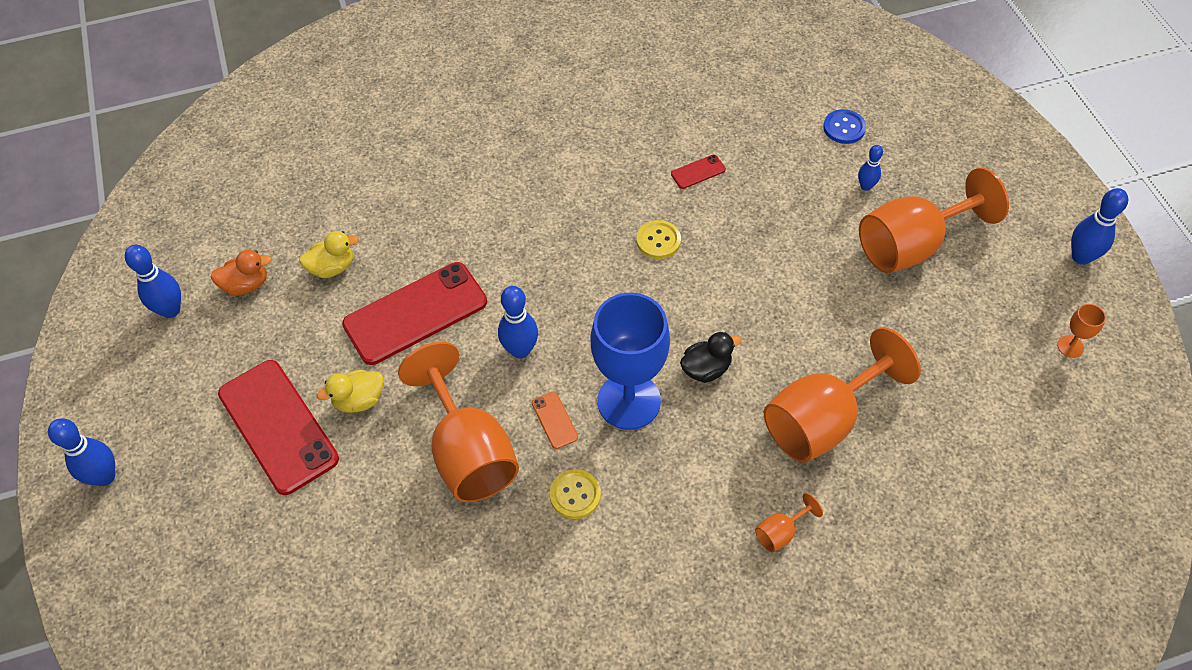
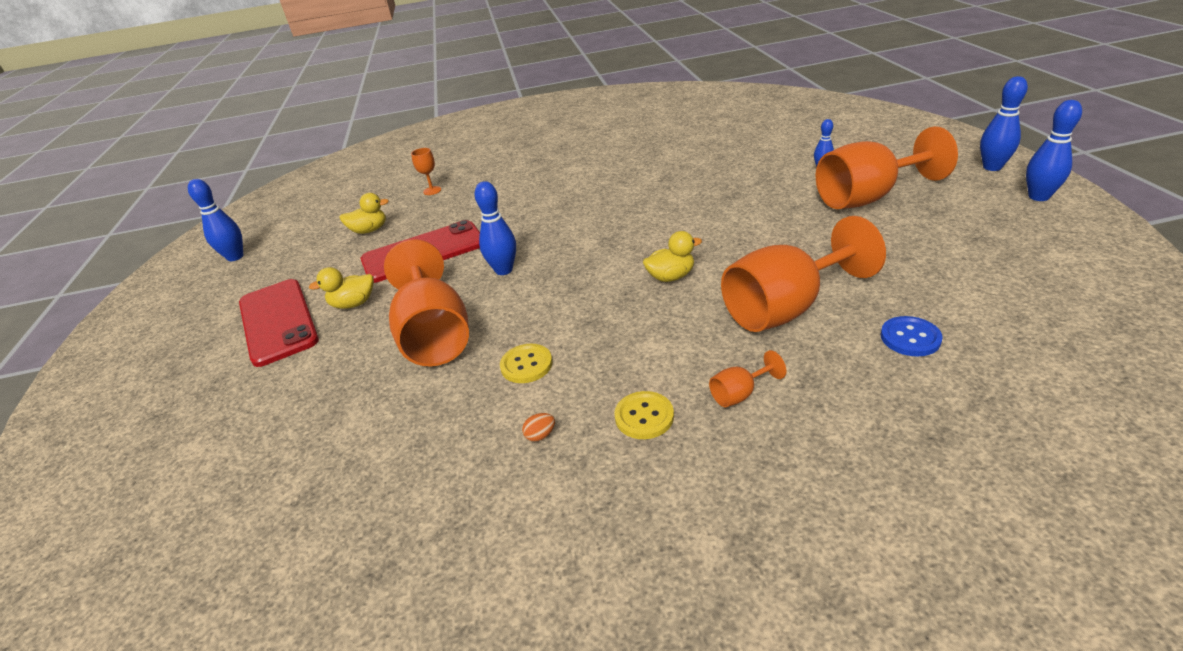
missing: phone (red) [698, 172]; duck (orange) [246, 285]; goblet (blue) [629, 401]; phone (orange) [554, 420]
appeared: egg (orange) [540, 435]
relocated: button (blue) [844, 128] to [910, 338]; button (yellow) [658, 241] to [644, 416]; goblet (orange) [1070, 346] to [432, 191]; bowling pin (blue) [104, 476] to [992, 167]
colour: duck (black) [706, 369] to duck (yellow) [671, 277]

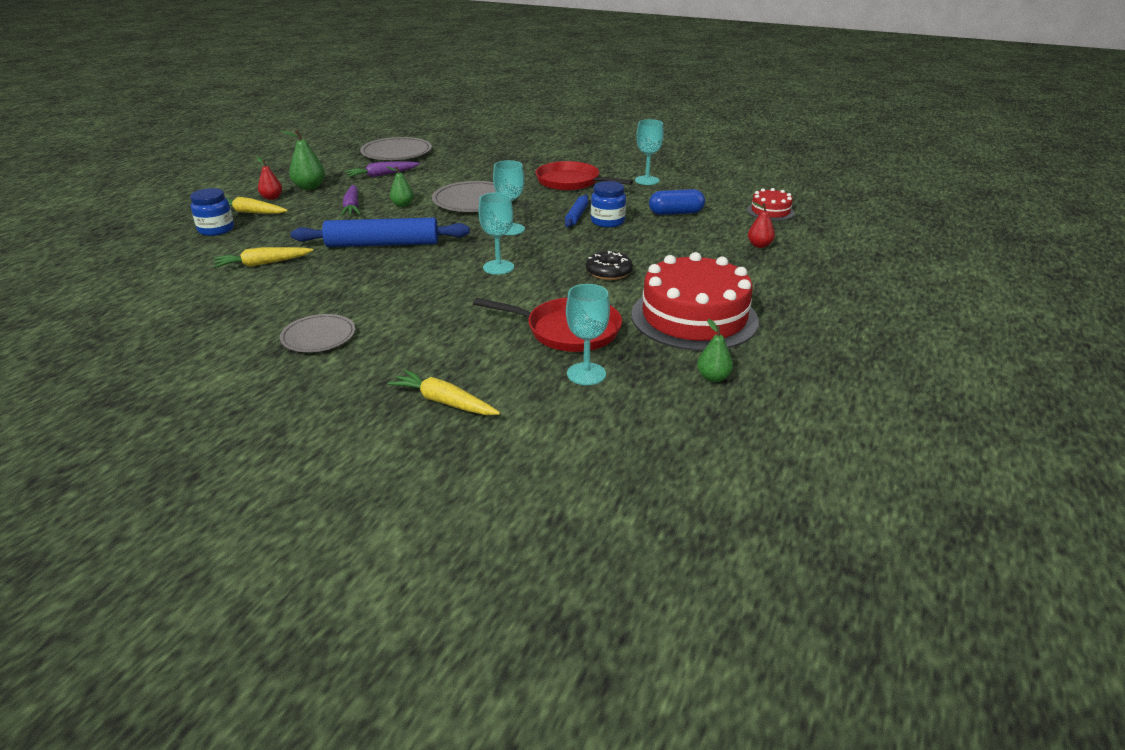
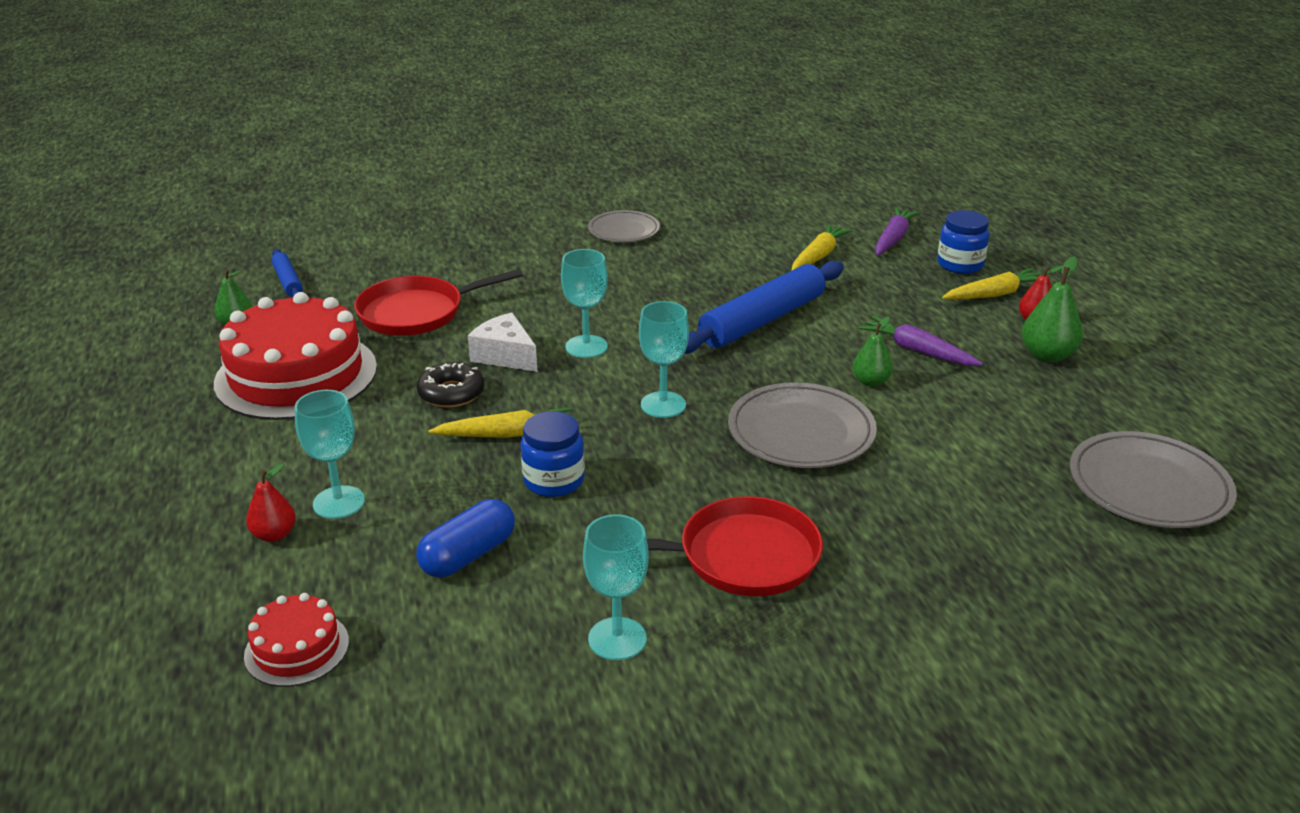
appeared: cheese (white) [505, 356]
relocated: carrot (purple) [382, 175] to [893, 239]; rolling pin (blue) [577, 216] to [288, 281]; goblet (turquoise) [586, 374] to [339, 502]; carrot (yellow) [444, 402] to [507, 434]

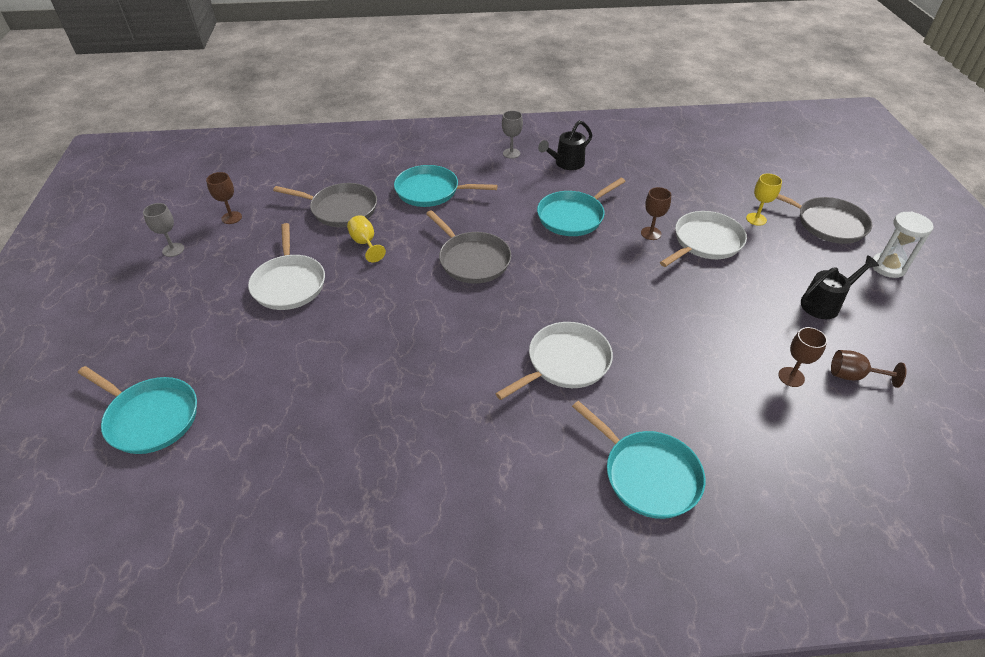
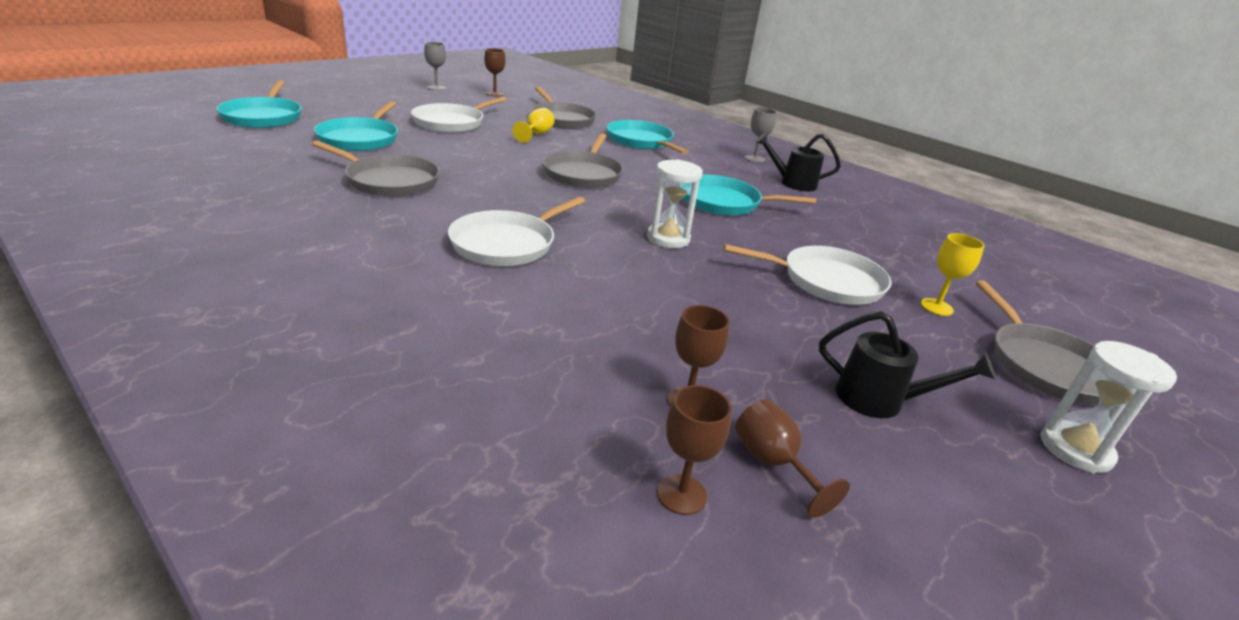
appeared: pan (grey) [389, 181]; hourglass (white) [668, 238]
relocated: goblet (brown) [651, 233] to [681, 494]; pan (turquoise) [647, 474] to [360, 139]
spun: pan (white) [565, 362] = [507, 243] 120 degrees clockwise

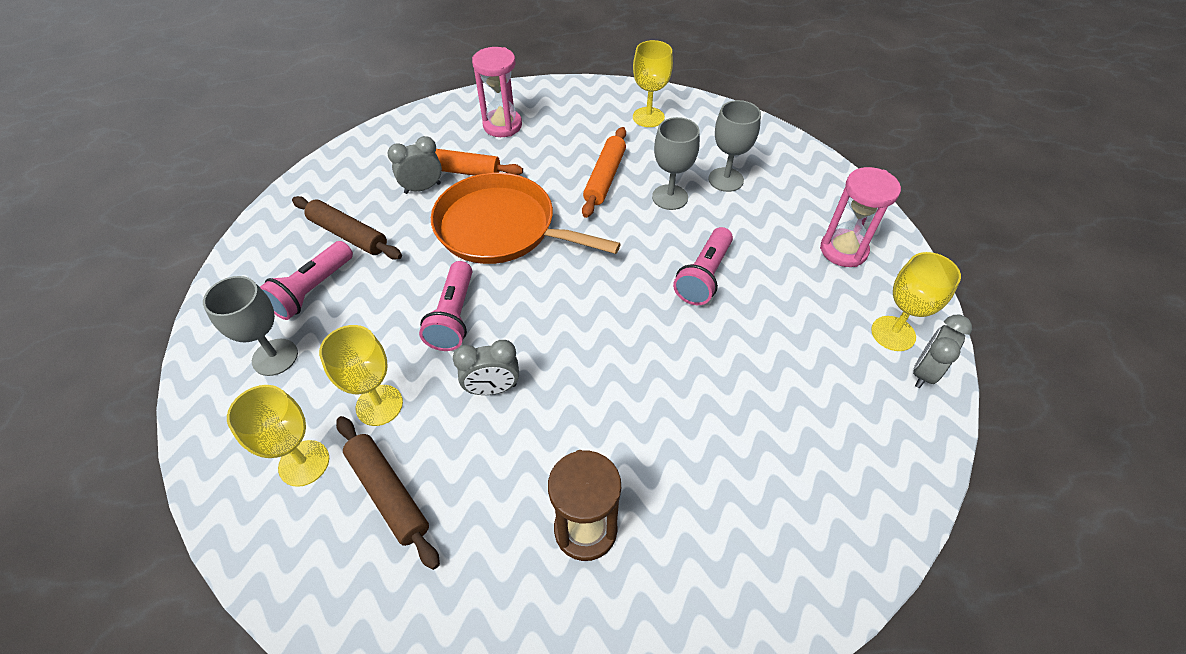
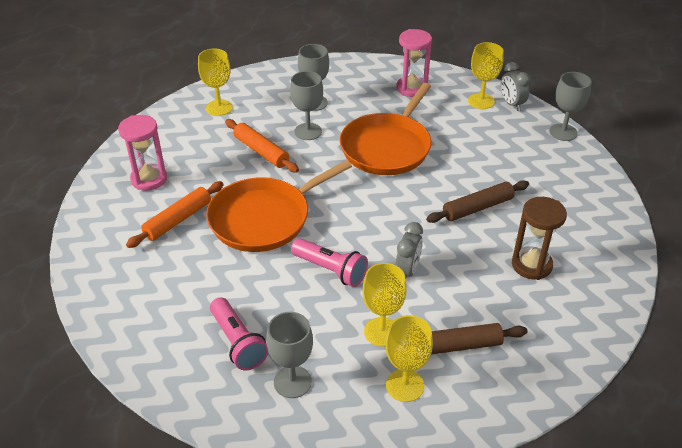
missing: clock (grey) [422, 188]
appeared: goblet (grey) [563, 132]
relocated: rolling pin (brown) [348, 235] to [477, 208]
exchanged: flashlight (pink) [703, 276] to pan (orange) [387, 147]

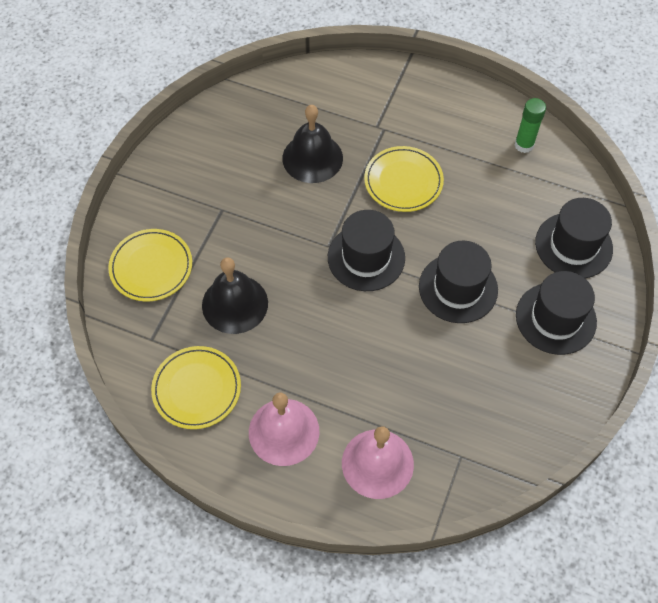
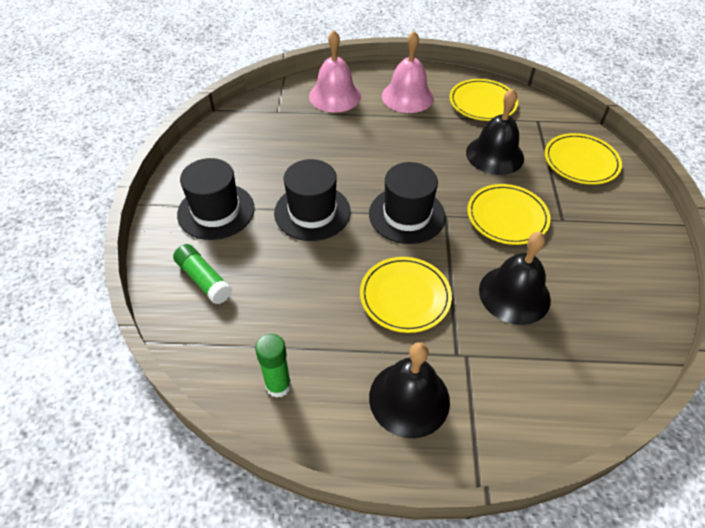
appeared: plate (yellow) [507, 217]; bell (black) [409, 398]
exchanged: hat (black) [573, 245] to glue stick (green) [204, 279]

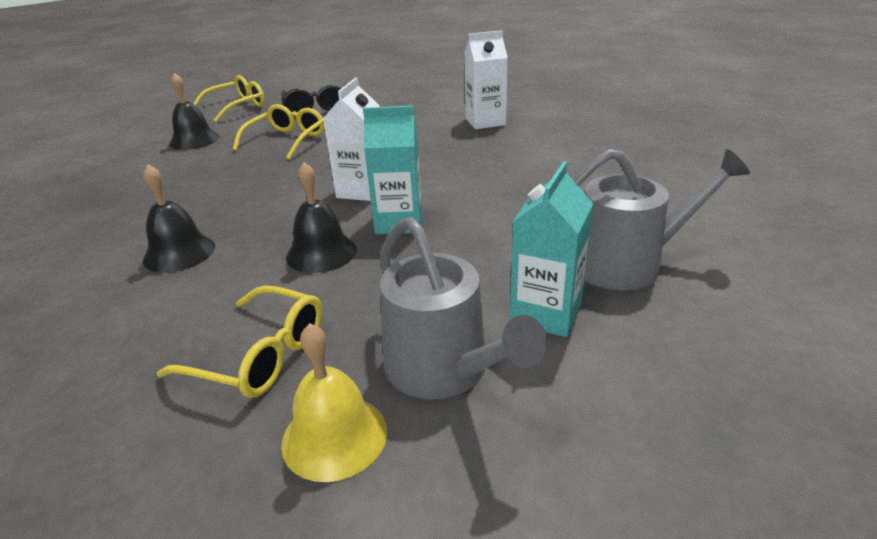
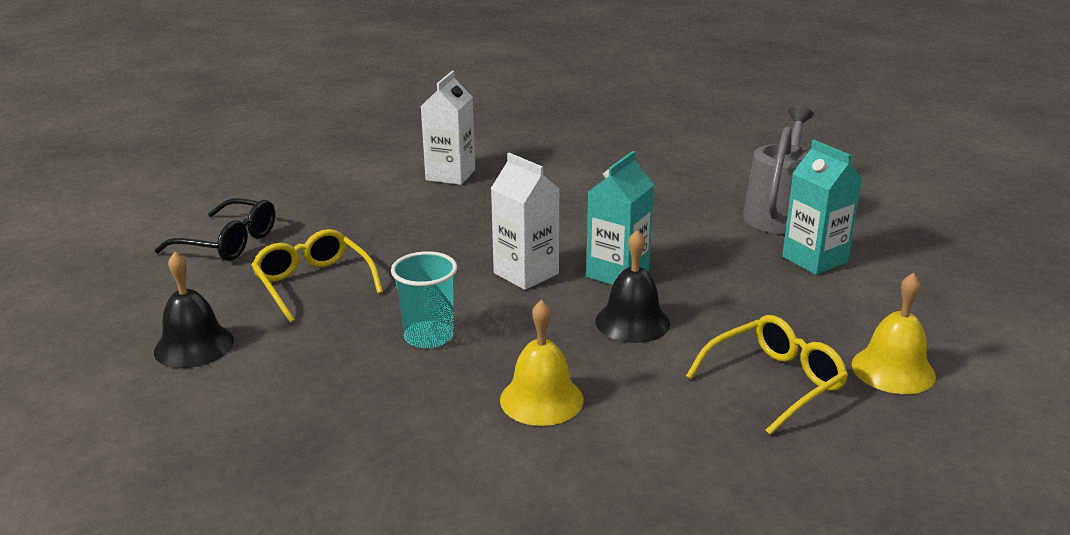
missing: glasses (yellow) [237, 107]; watering can (grey) [443, 370]
appeared: cup (turquoise) [428, 337]
colour: bell (black) [179, 253] to bell (yellow) [541, 399]

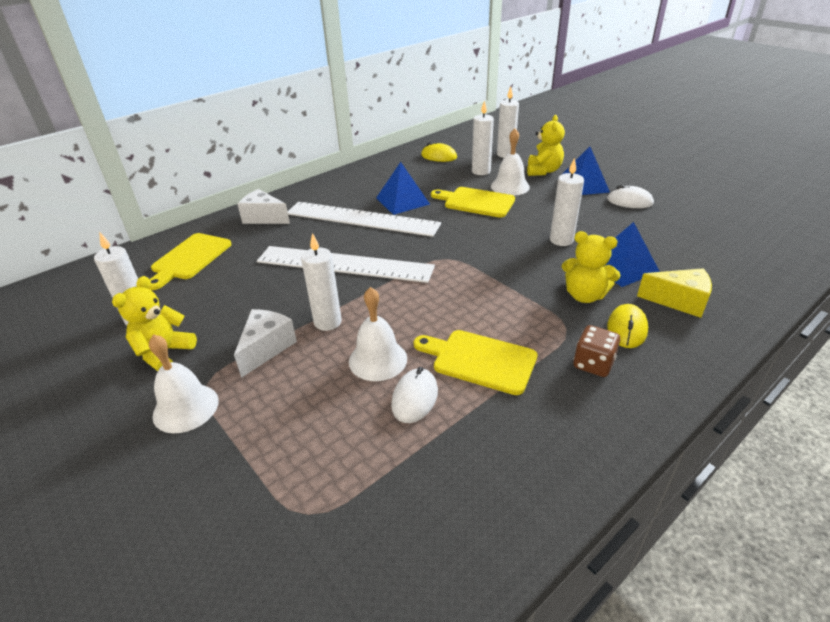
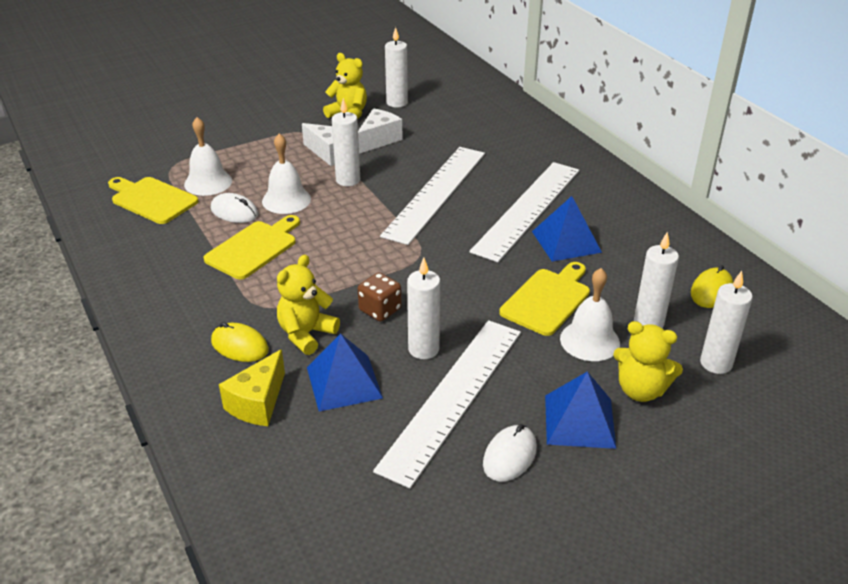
appeared: ruler (white) [453, 397]
relocated: cheese (white) [264, 218] to [379, 140]; cutting board (yellow) [189, 258] to [152, 199]; dice (brown) [593, 364] to [380, 310]; bell (white) [185, 408] to [208, 182]

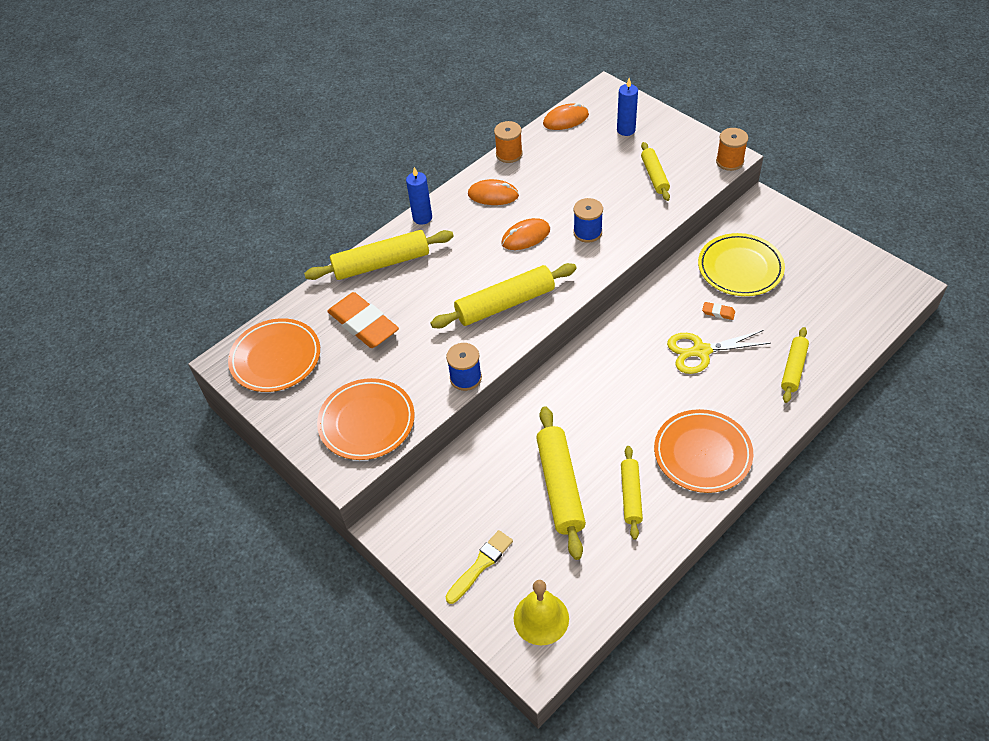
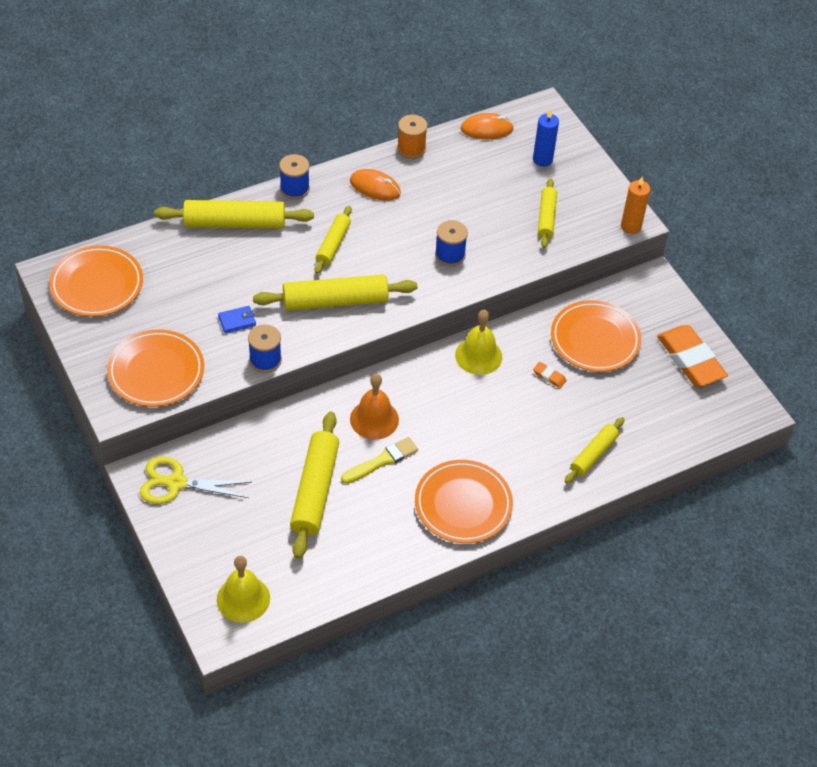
missing: mouse (orange) [526, 237]
appeared: wallet (blue) [237, 321]; bell (yellow) [478, 356]; bell (orange) [374, 419]
relocated: eraser (orange) [363, 324] to [690, 359]; scissors (yellow) [701, 351] to [176, 483]; rolling pin (yellow) [631, 495] to [333, 244]; brush (yellow) [480, 565] to [382, 461]
exchanged: spool (orange) [729, 161] to candle (orange) [631, 226]; candle (blue) [422, 218] to spool (blue) [294, 189]
colour: plate (yellow) [740, 268] to plate (orange) [595, 339]

